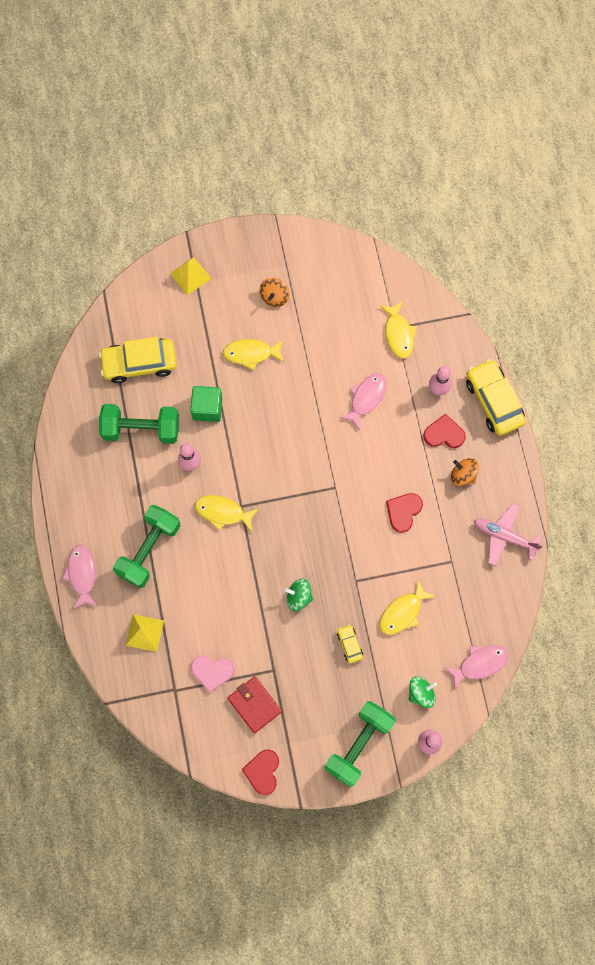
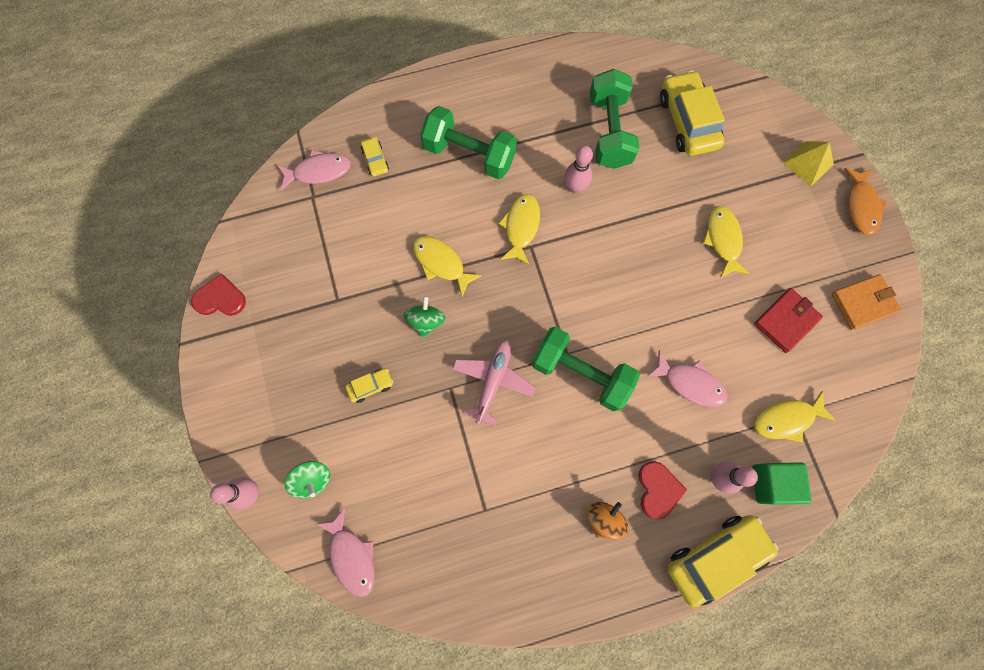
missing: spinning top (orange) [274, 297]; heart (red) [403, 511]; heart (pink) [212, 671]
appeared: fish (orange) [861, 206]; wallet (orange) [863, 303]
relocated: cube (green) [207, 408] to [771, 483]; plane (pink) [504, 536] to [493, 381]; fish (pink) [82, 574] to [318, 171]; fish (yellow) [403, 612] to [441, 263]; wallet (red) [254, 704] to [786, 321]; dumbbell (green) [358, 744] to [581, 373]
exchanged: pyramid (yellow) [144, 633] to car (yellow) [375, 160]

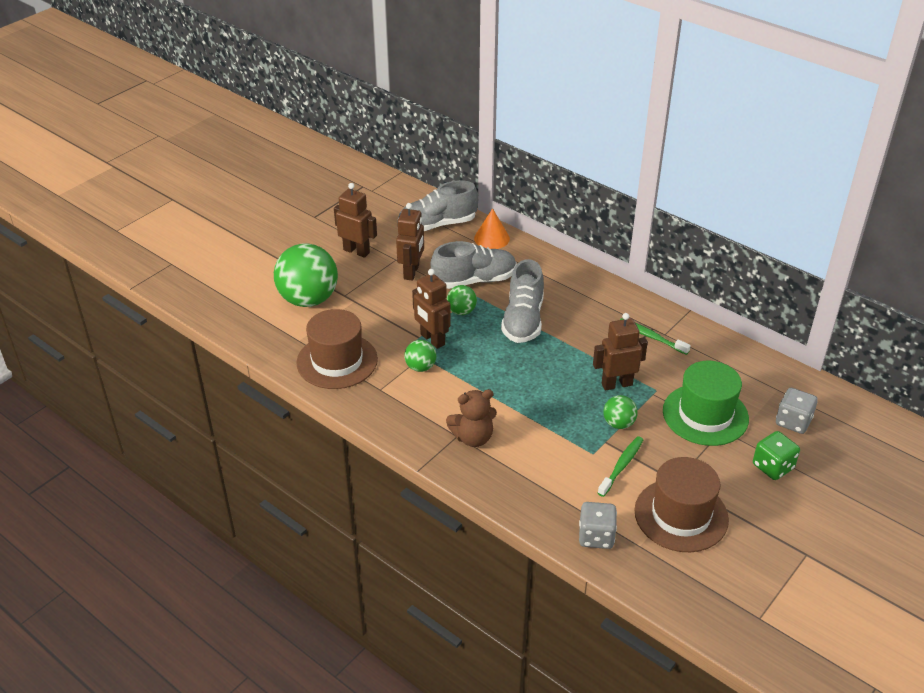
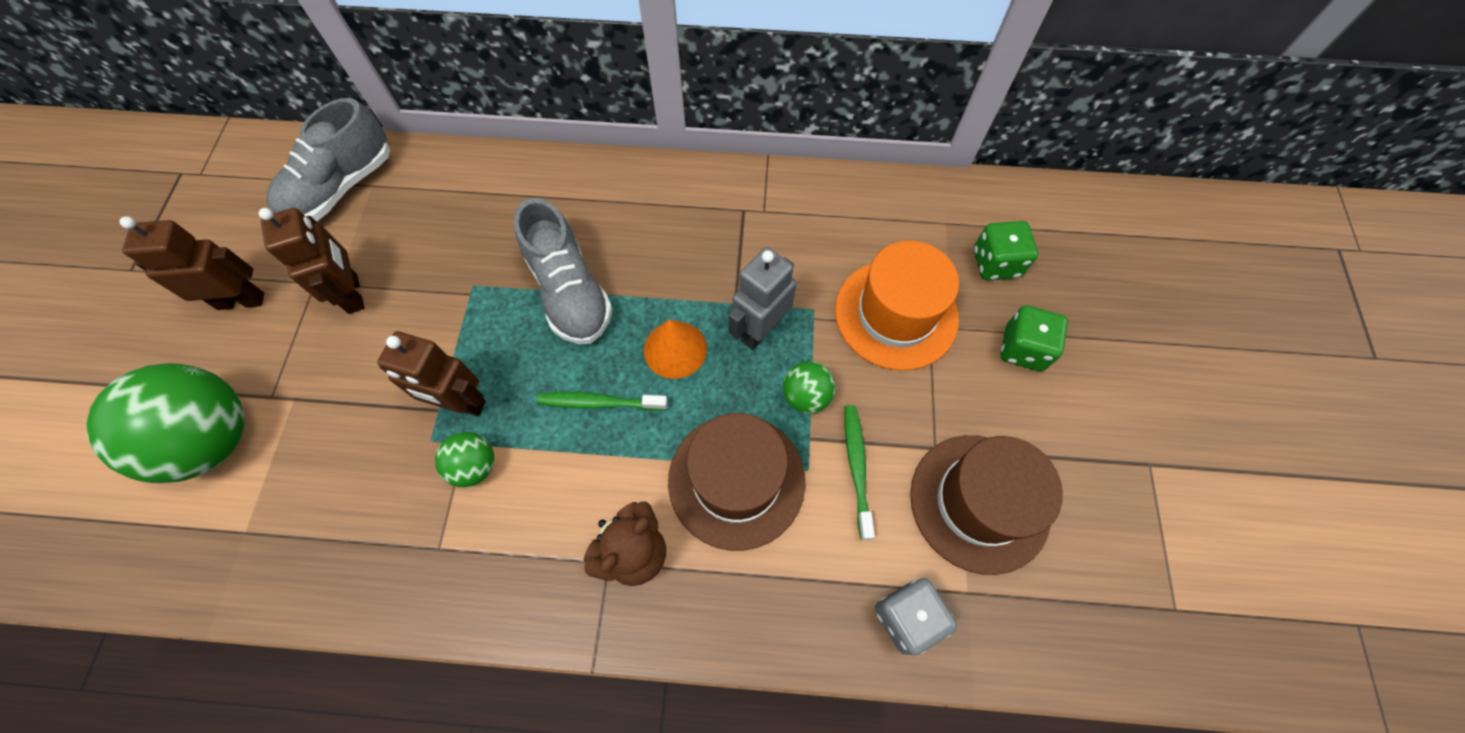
missing: shoe (grey) [474, 280]; ball (green) [461, 311]
relocated: cone (orange) [491, 238] to [675, 349]; hat (brown) [337, 361] to [736, 480]; toothbrush (green) [651, 337] to [599, 402]
colour: robot (brown) [616, 384] to robot (grey) [760, 330]; hat (green) [705, 415] to hat (orange) [896, 314]; dice (grey) [793, 422] to dice (green) [996, 263]

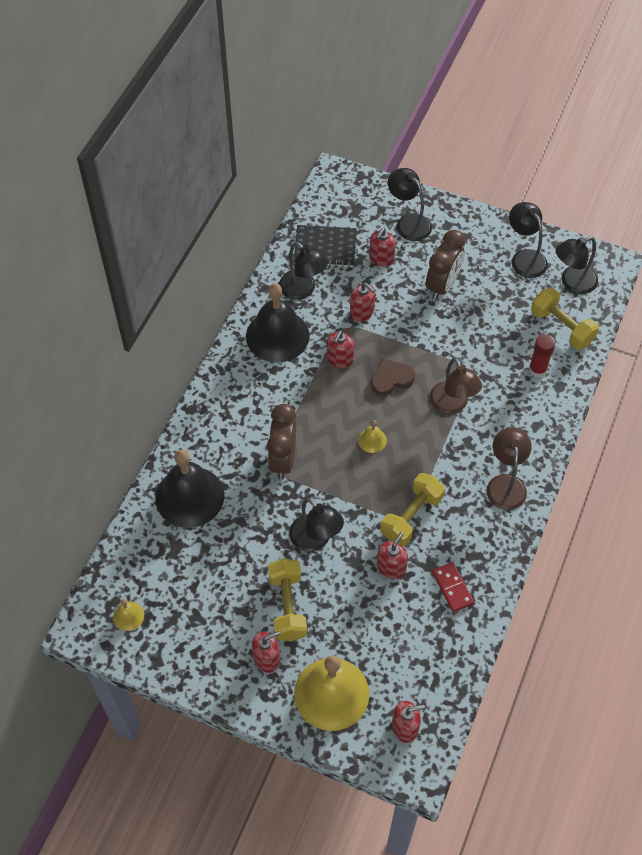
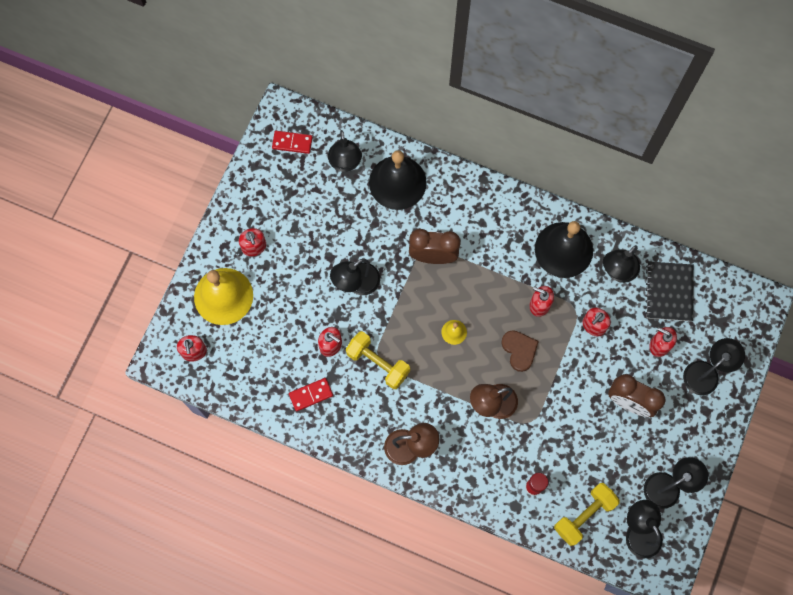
missing: dumbbell (yellow) [288, 606]
appeared: lamp (black) [345, 163]
exchanged: bell (yellow) [128, 616] to domino (red) [292, 143]

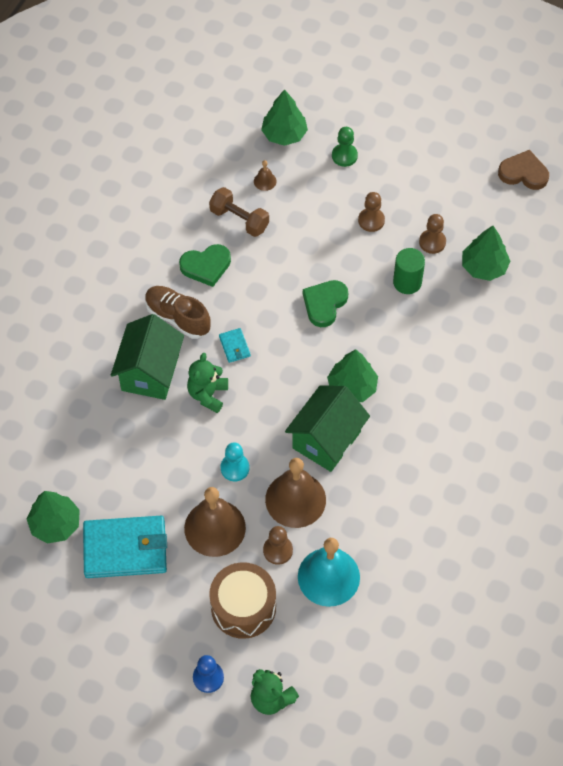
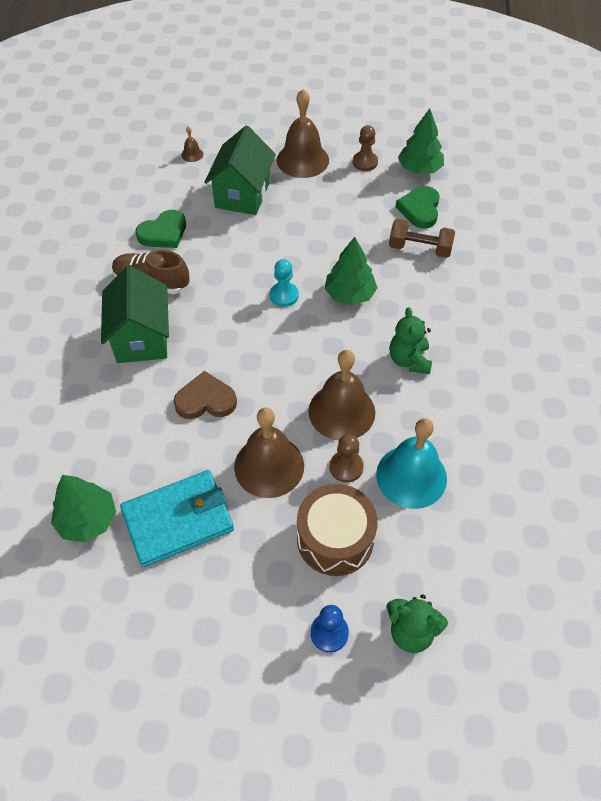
missing: tree (green) [284, 134]; pawn (green) [344, 156]; cylinder (green) [407, 282]; wallet (turquoise) [234, 346]
relocated: heart (brown) [523, 173] to [206, 400]; dumbbell (brown) [239, 219] to [419, 248]; heart (green) [324, 304] to [420, 209]; teddy bear (green) [208, 394] to [409, 360]; house (green) [326, 440] to [242, 195]; pawn (turquoise) [235, 468] to [284, 295]
exchanged: pawn (brown) [371, 220] to bell (brown) [302, 160]

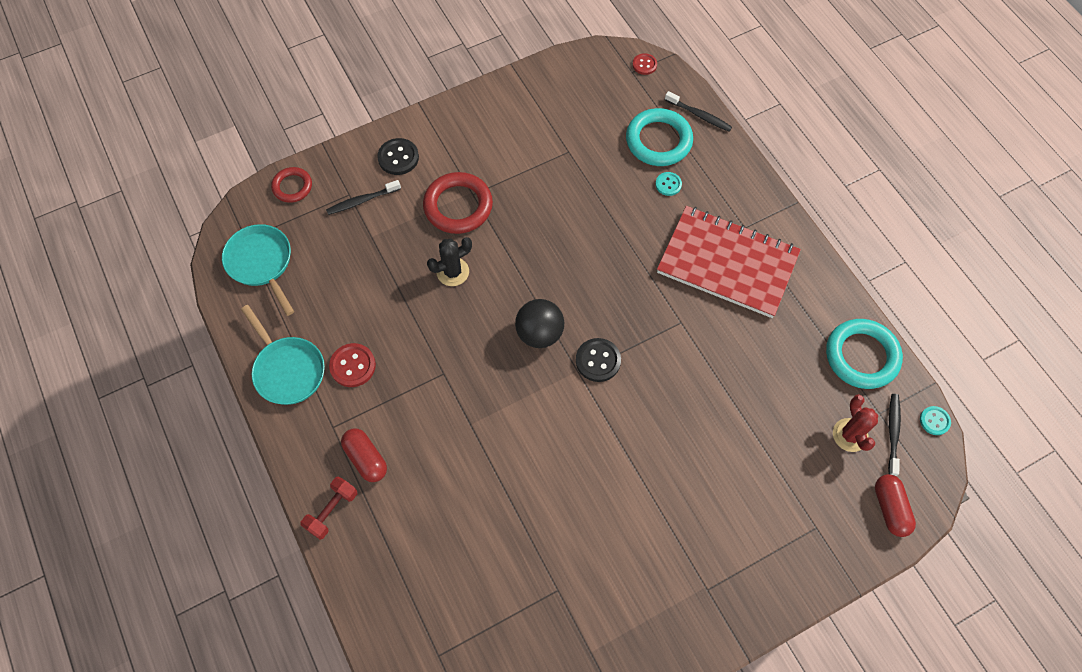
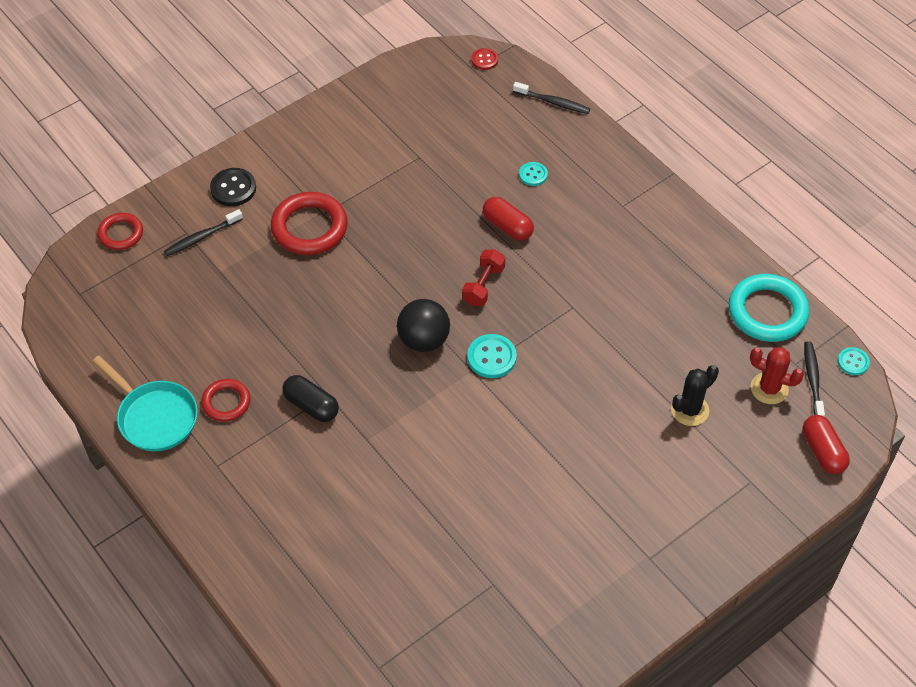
missing: ring (turquoise) [658, 141]; notebook (red) [727, 263]; pan (turquoise) [261, 263]
appeared: capsule (black) [311, 406]
relocated: cactus (black) [453, 272] to [689, 410]; capsule (red) [366, 459] to [507, 226]; dumbbell (red) [332, 511] to [483, 285]
exchanged: button (red) [353, 366] to ring (red) [226, 402]
colour: button (black) [598, 361] to button (turquoise) [491, 357]
spun: cactus (red) [850, 435] = [769, 388] 45 degrees counterclockwise

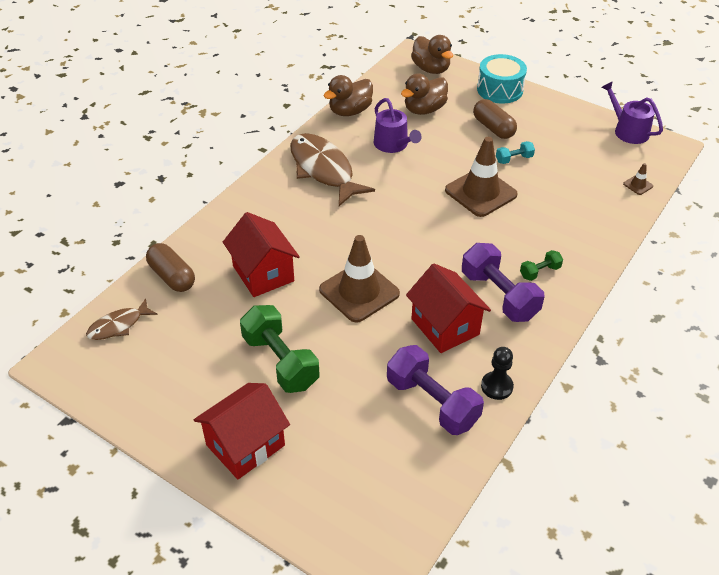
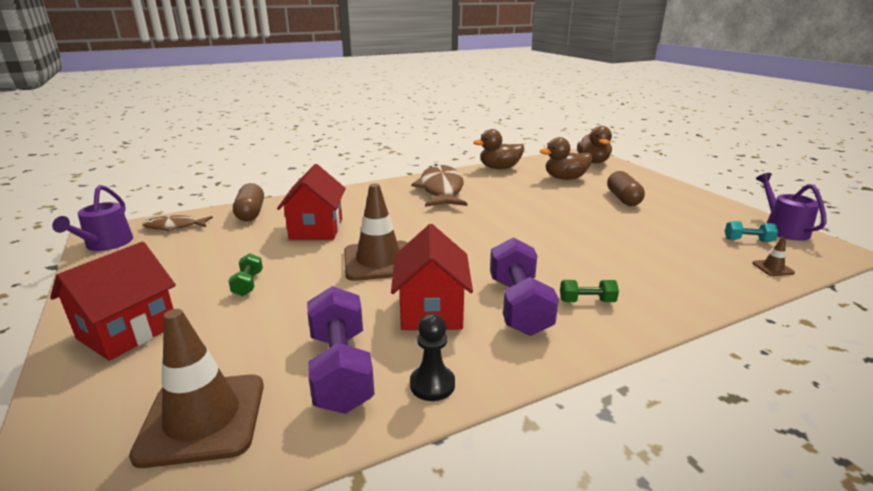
missing: drum (turquoise) [500, 90]
relocated: watering can (purple) [393, 145] to [106, 244]; traffic cone (brown) [480, 192] to [203, 419]; dumbbell (turquoise) [514, 159] to [748, 240]
spun: house (red) [245, 445] = [127, 331] 45 degrees counterclockwise
size: dumbbell (green) [280, 361] = [248, 284] x0.49

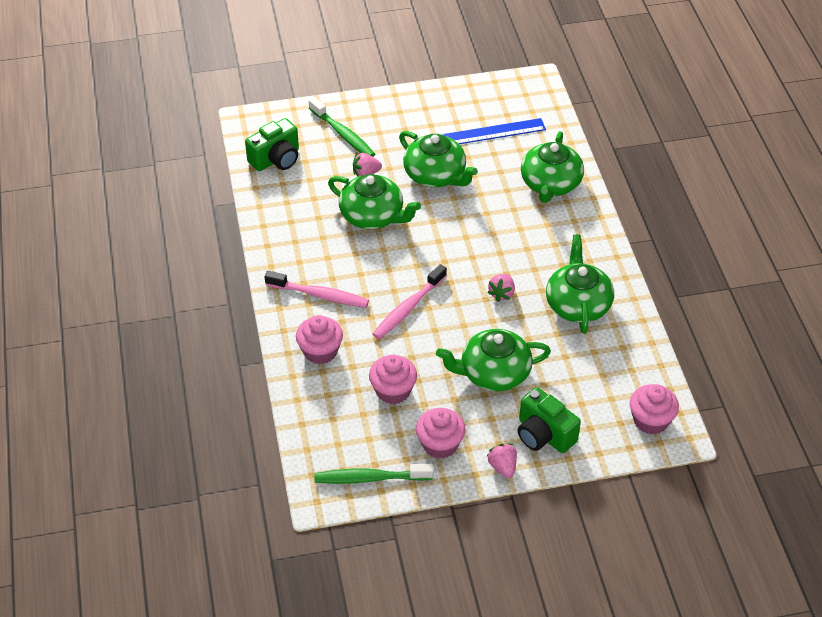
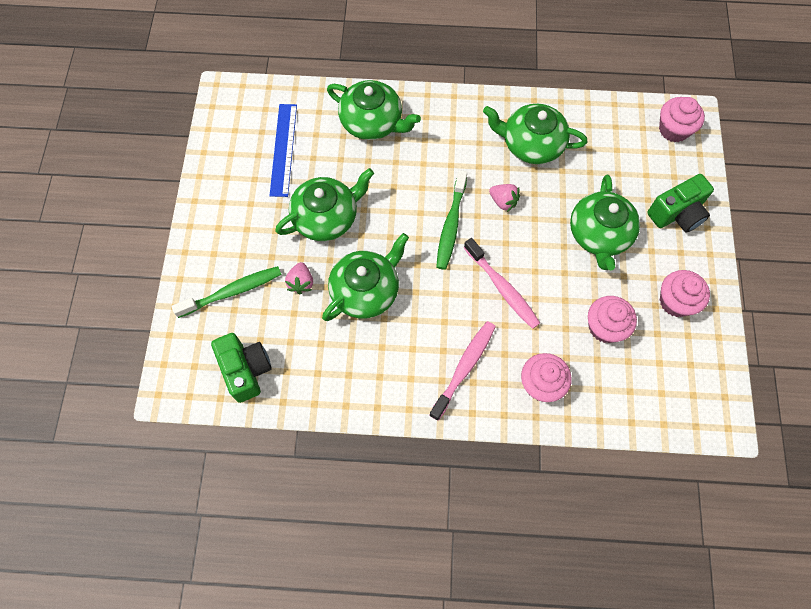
missing: strawberry (pink) [502, 467]
relocated: toothbrush (green) [370, 478] to [451, 225]

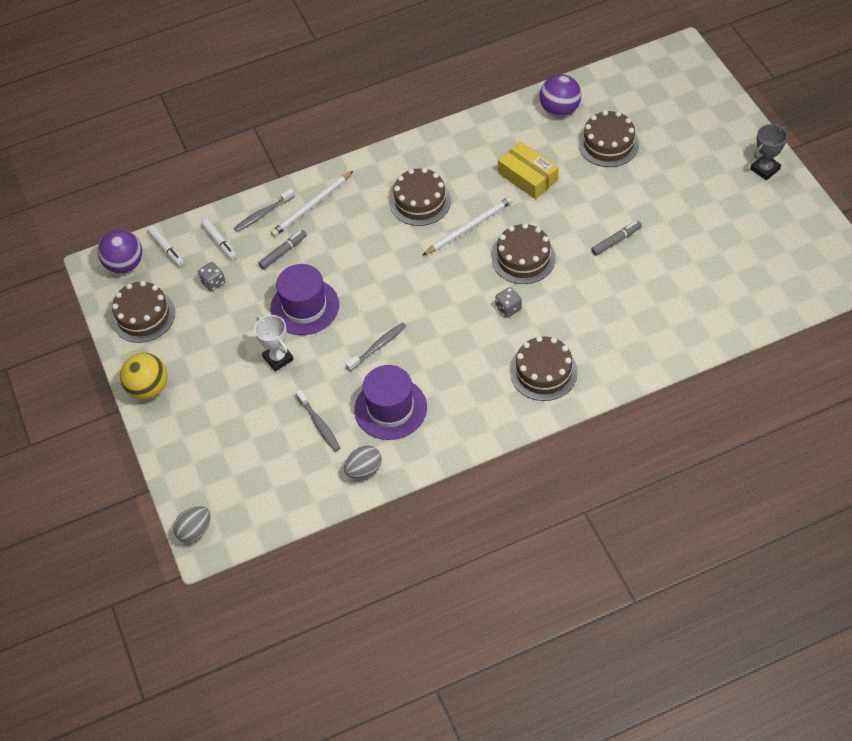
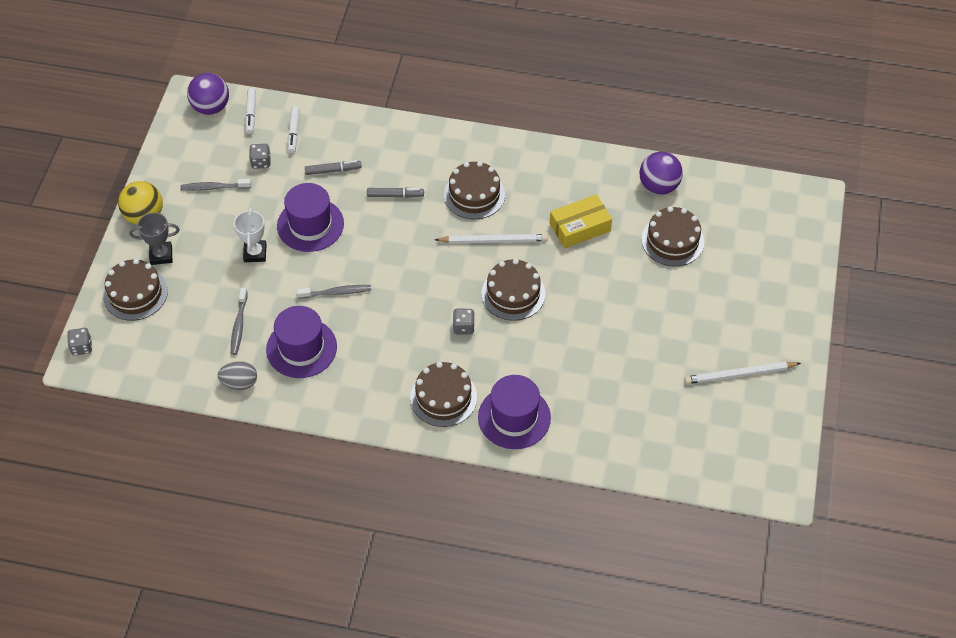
appeared: hat (purple) [514, 417]
relocated: trophy (grey) [765, 169] to [161, 255]; pencil (white) [312, 206] to [740, 374]; toothbrush (grey) [263, 214] to [214, 187]; marker (grey) [616, 241] to [395, 195]; cake (brown) [143, 316] to [135, 293]
exchanged: egg (grey) [195, 531] to dice (grey) [82, 347]
spun: box (yellow) [528, 176] = [580, 227] 75 degrees clockwise

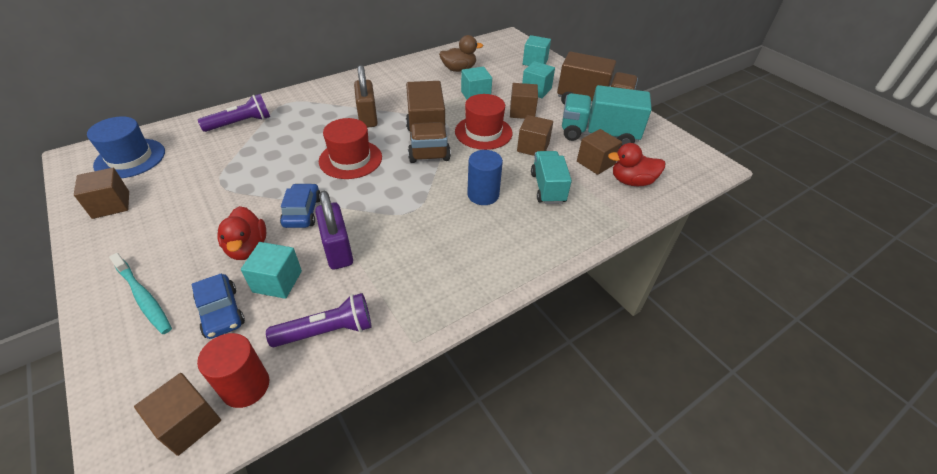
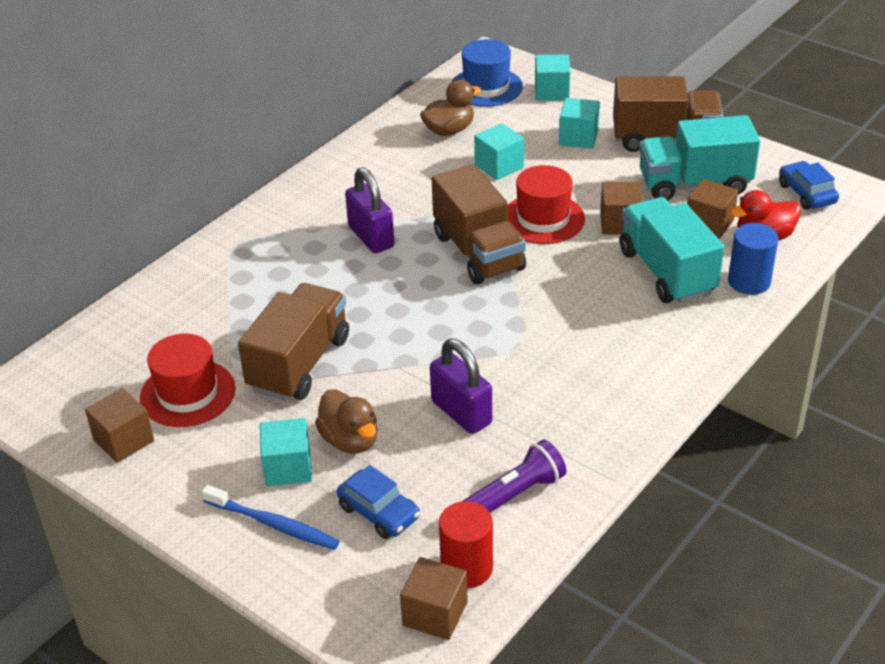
missing: cube (brown) [522, 112]; flashlight (purple) [240, 123]
appeared: truck (brown) [299, 363]
relocated: hat (blue) [130, 158] to [486, 87]; hat (red) [350, 159] to [187, 393]; cylinder (blue) [483, 195] to [749, 281]; car (blue) [302, 212] to [807, 193]; cube (turquoise) [277, 281] to [288, 467]
colour: padlock (brown) [368, 117] to padlock (purple) [371, 237]; duck (red) [248, 248] to duck (brown) [350, 440]; toothbrush (turquoise) [143, 298] to toothbrush (blue) [274, 524]
size: truck (turquoise) [547, 188] = [666, 272] x1.51

